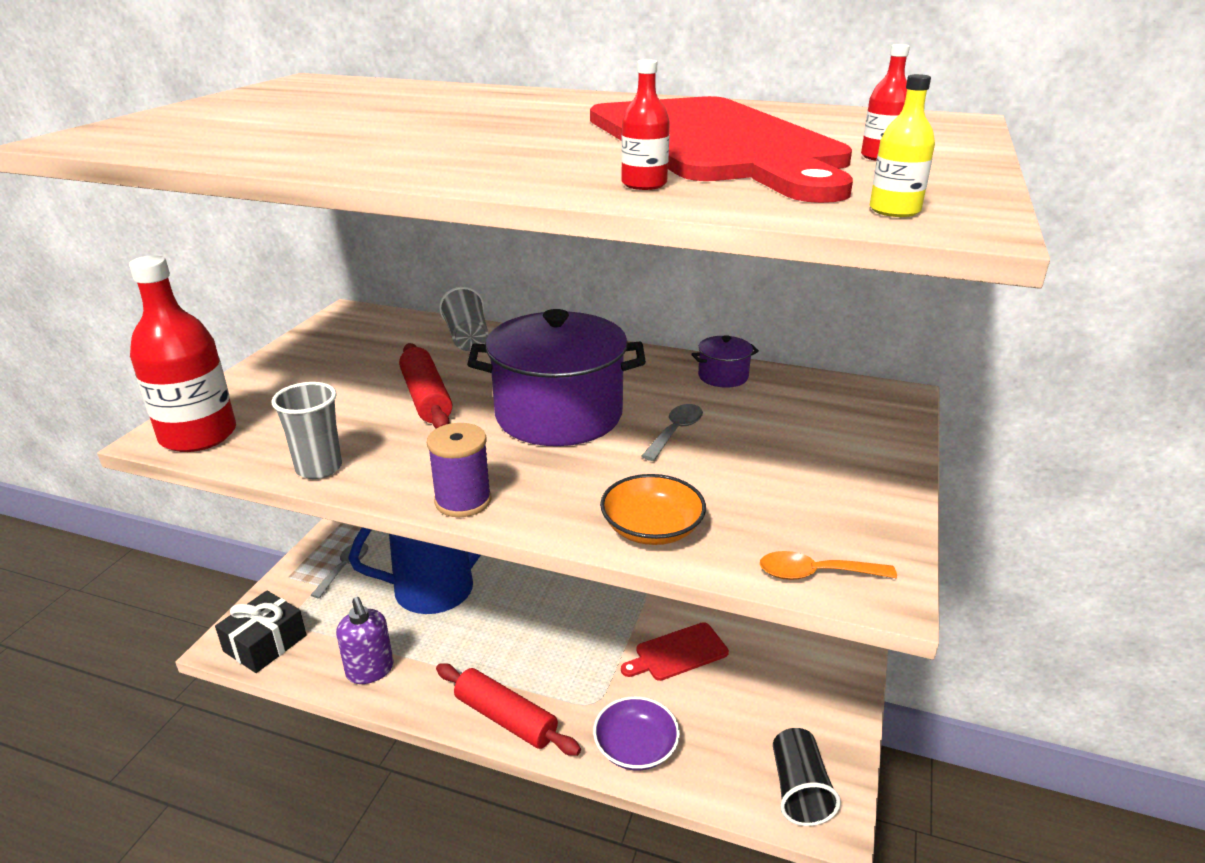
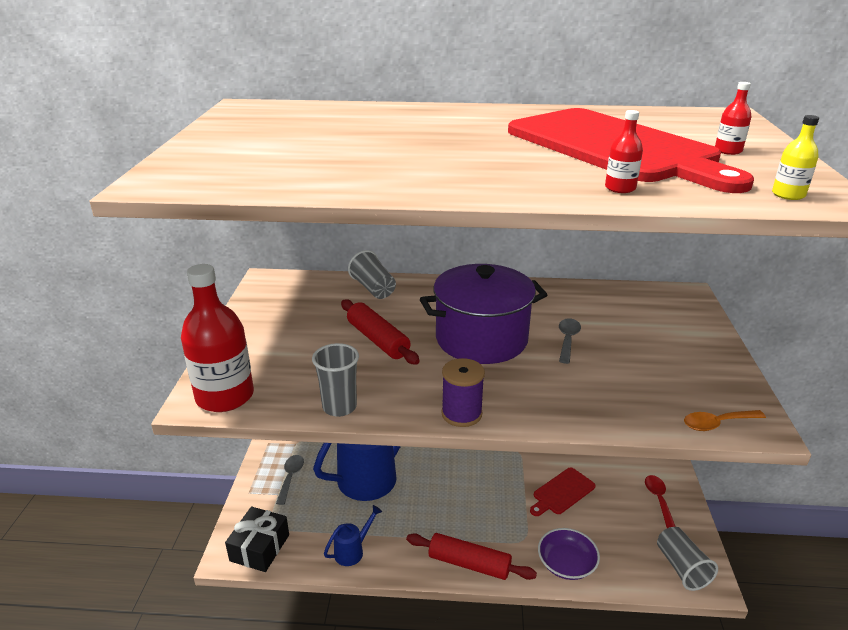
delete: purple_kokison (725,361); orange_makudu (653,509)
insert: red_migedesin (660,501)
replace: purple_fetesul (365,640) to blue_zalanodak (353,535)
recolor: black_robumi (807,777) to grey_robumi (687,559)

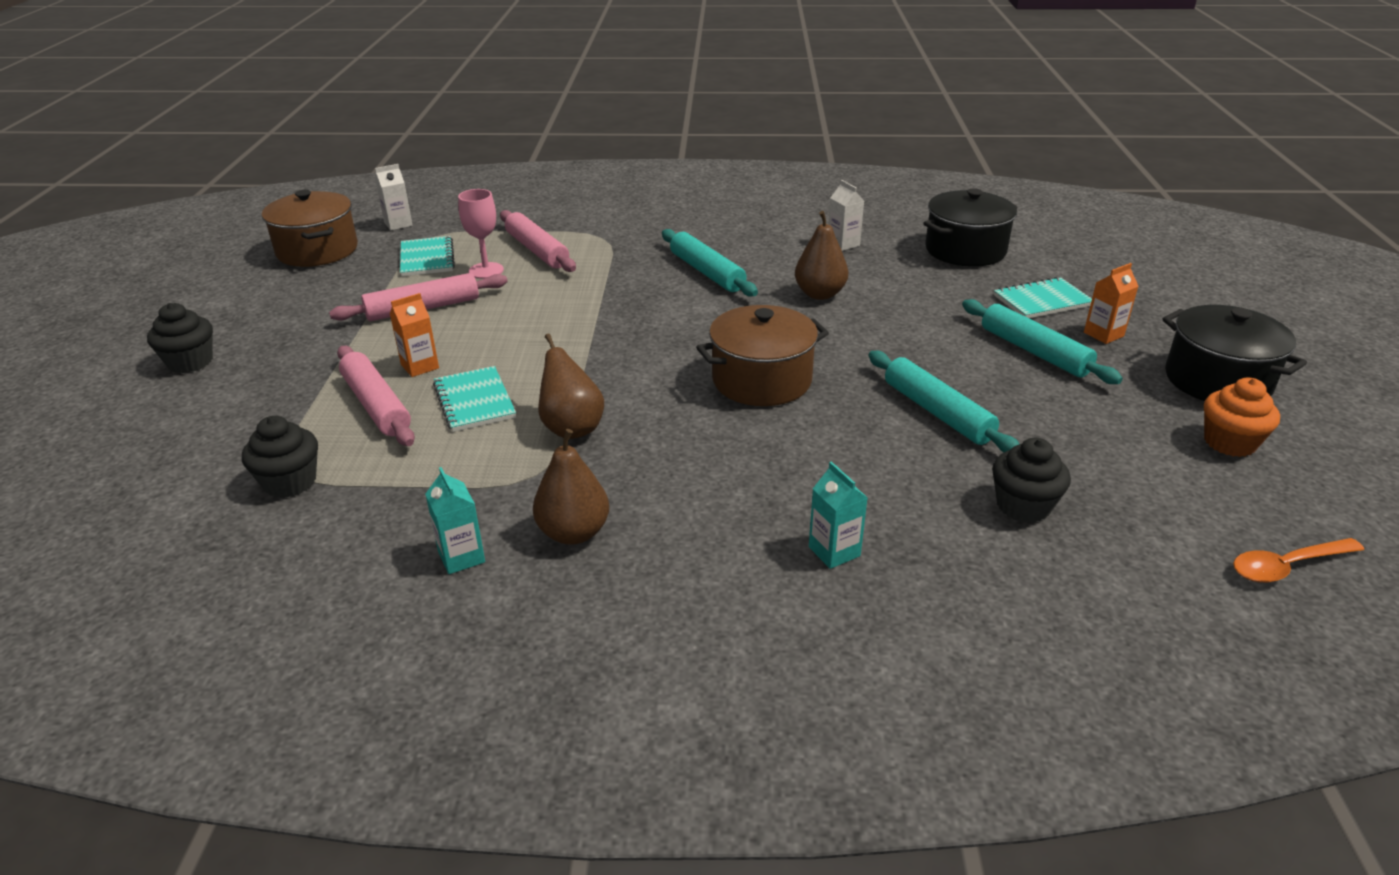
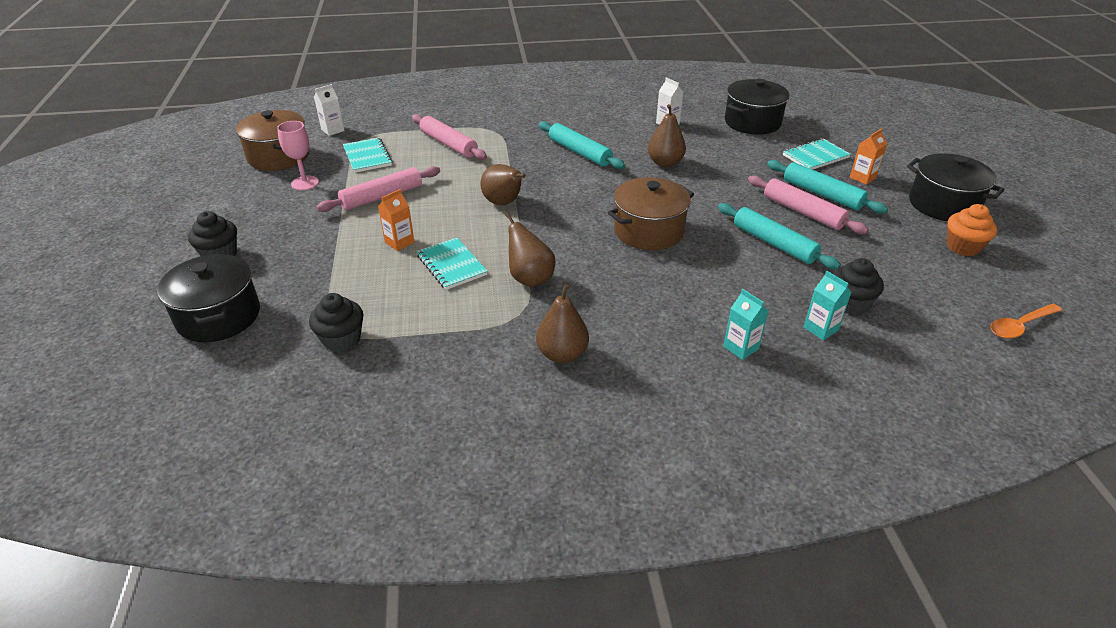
insert: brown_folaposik (503,184); black_kokison (208,298)
move: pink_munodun (481,234) to (298,155); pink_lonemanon (376,396) to (808,204); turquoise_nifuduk (455,520) to (828,305)

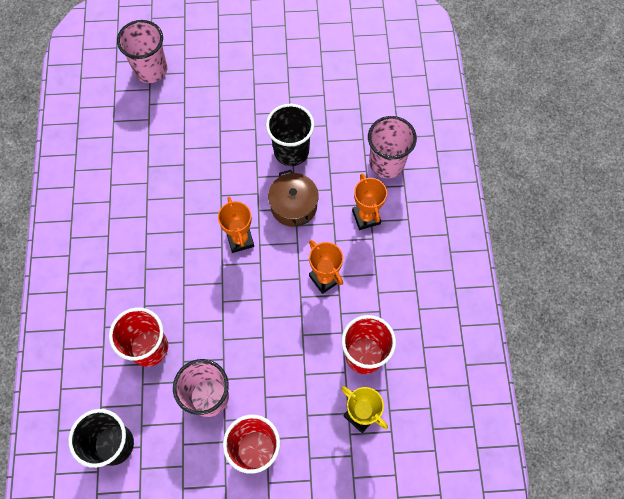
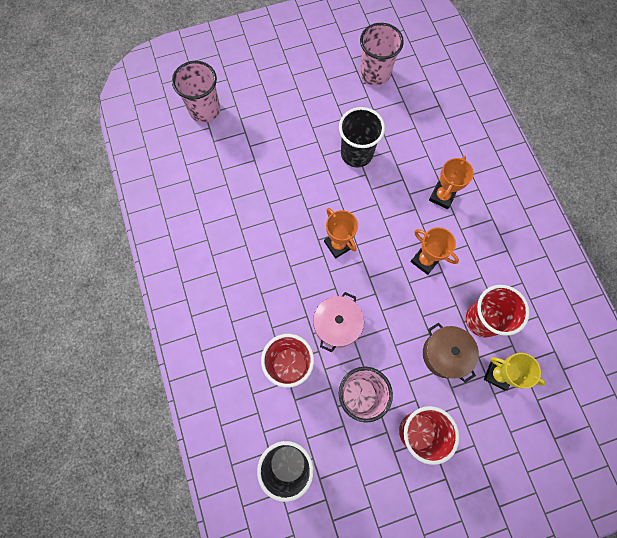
insert: pink_kokison (338,322)
move: pink_robumi (392,147) to (382,54); brown_kokison (293,198) to (451,353)
rotate: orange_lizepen (369,202) = (451,182) 60 degrees clockwise

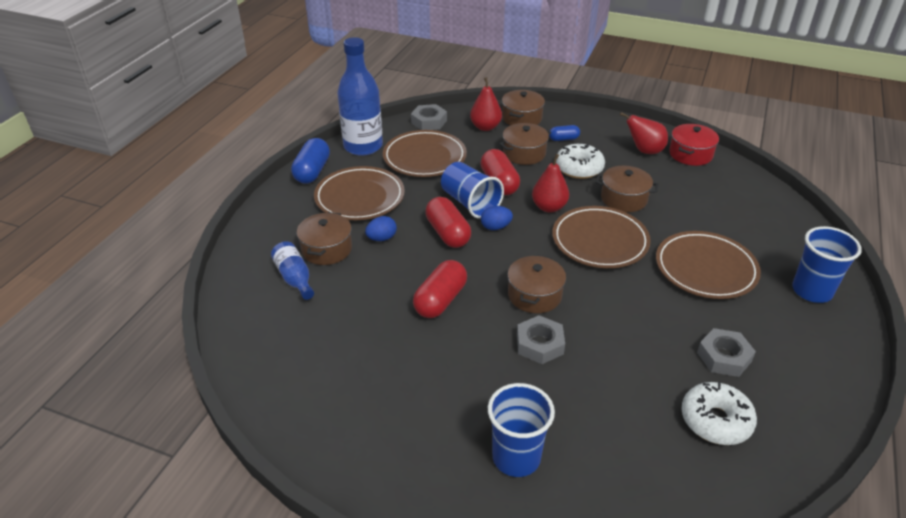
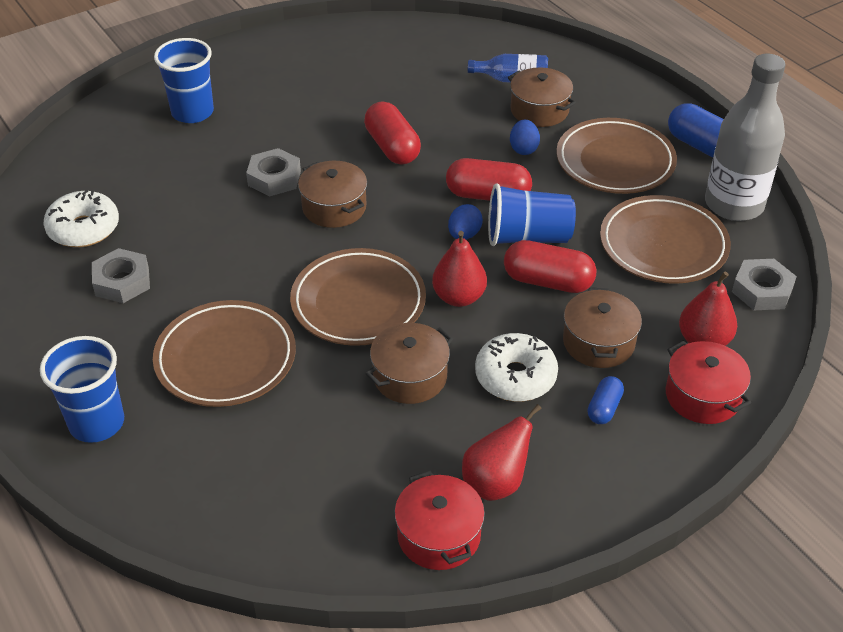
recolor: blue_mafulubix (360,96) to grey_mafulubix (745,137); brown_kokison (523,108) to red_kokison (708,382)

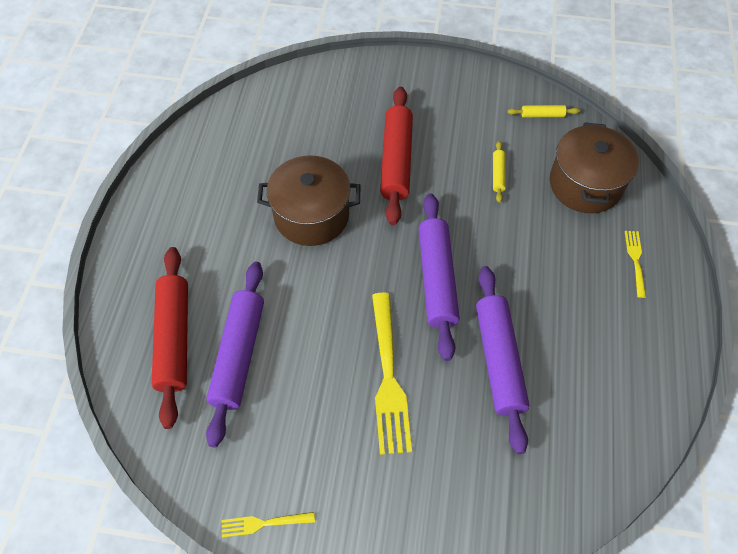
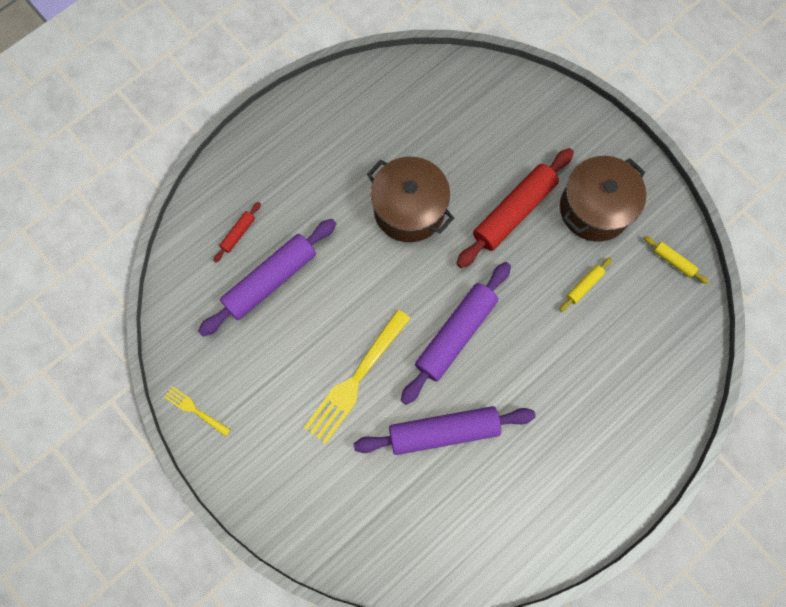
delete: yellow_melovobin (635,264)
move: brown_kokison (594,167) to (603,199)
rotate: purple_lonemanon (502,360) = (445,430) 45 degrees clockwise
resize: red_lonemanon (170,338) = (237,232) x0.44

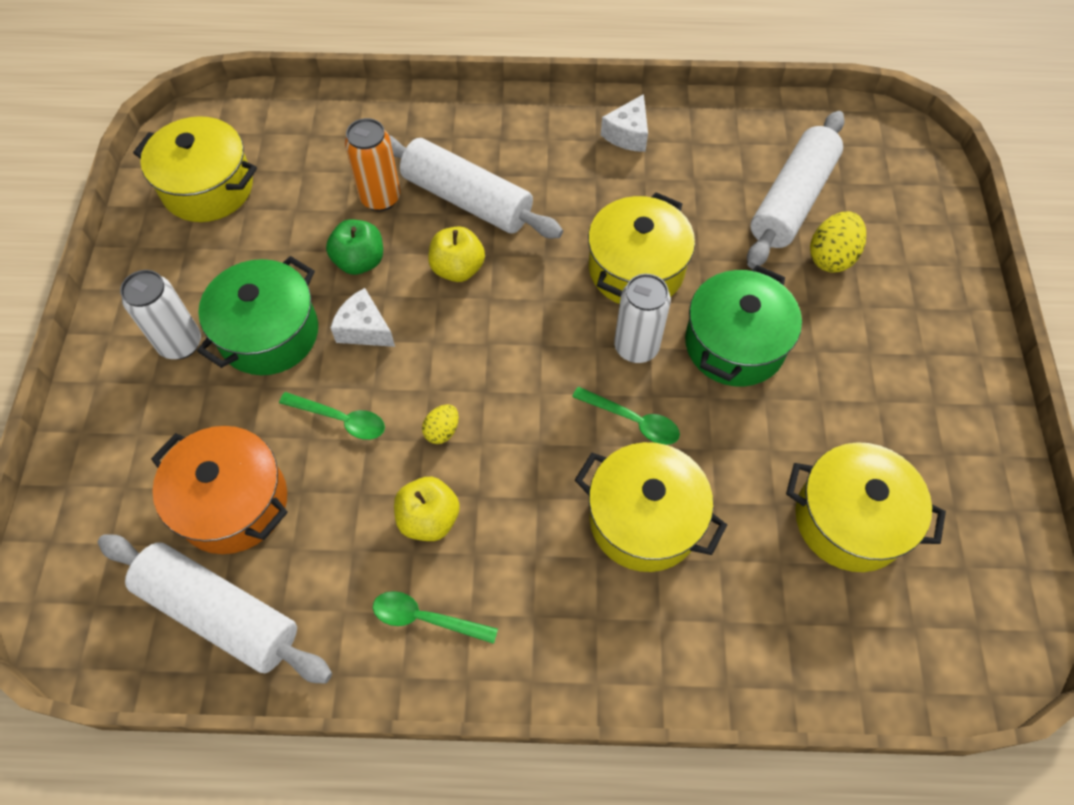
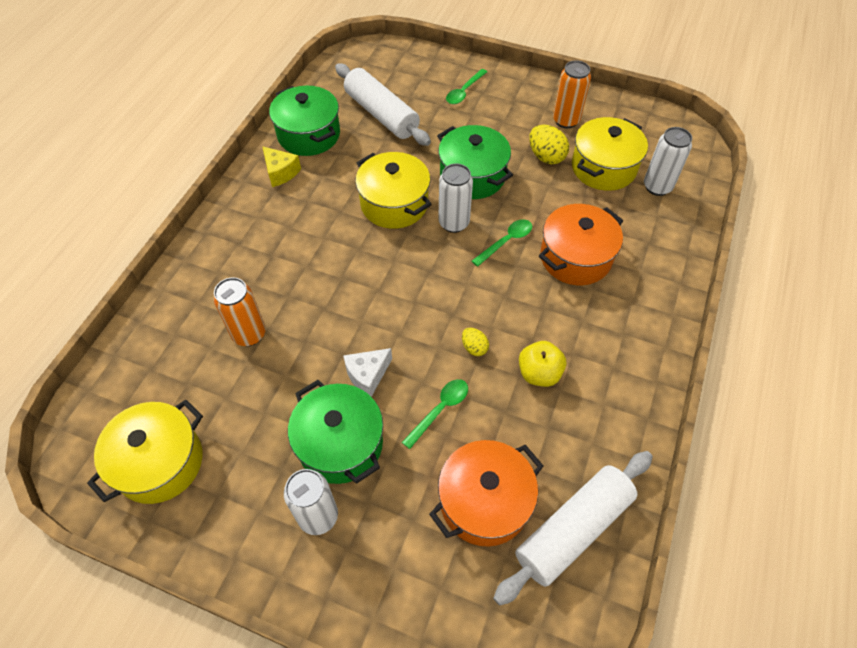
delete: white_lonemanon (476,186); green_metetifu (354,247); yellow_metetifu (456,254)
insert: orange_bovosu (572,94); green_kokison (304,121); white_bovosu (668,161)
move: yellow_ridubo (838,241) to (549,145); green_migedesin (435,617) to (466,86)
recolor: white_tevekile (624,123) to yellow_tevekile (281,166); yellow_kokison (651,507) to orange_kokison (581,244)

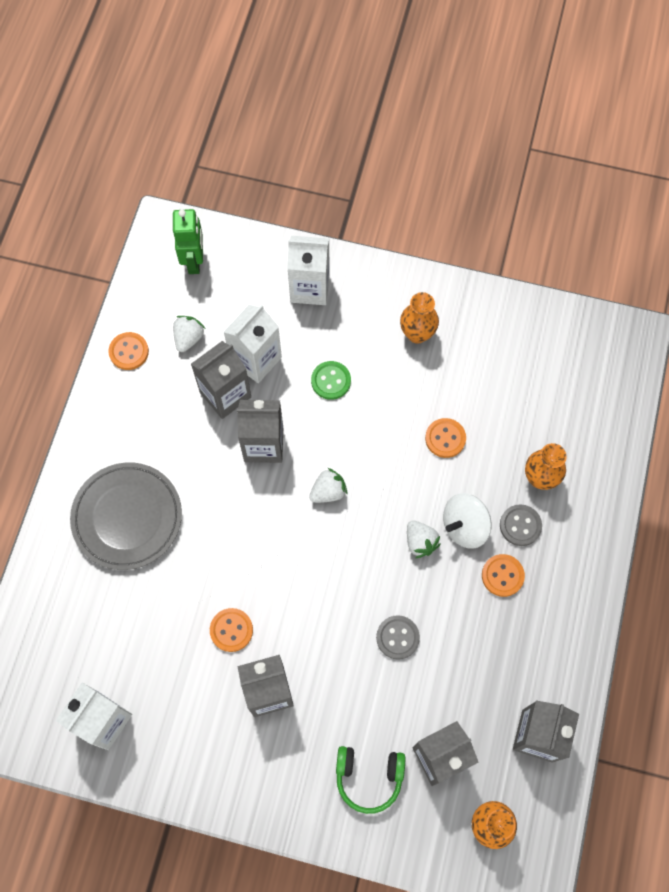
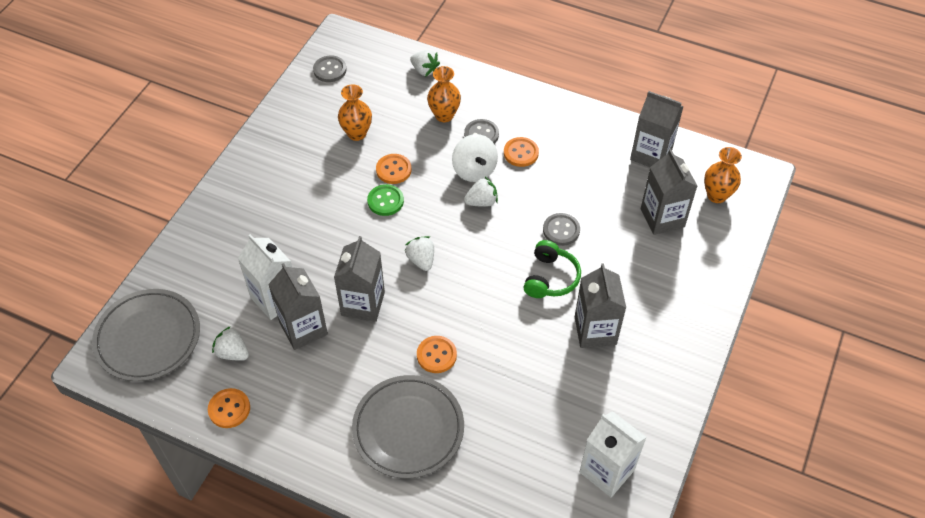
delete: white_nifuduk (308,270)
insert: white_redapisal (425,63); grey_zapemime (330,68)
move: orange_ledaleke (419,318) to (355,112); green_zapemime (331,380) to (385,200); orange_zapemime (231,630) to (437,354); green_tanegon (370,780) to (552,269)
replace: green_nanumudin (188,241) to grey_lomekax (146,335)

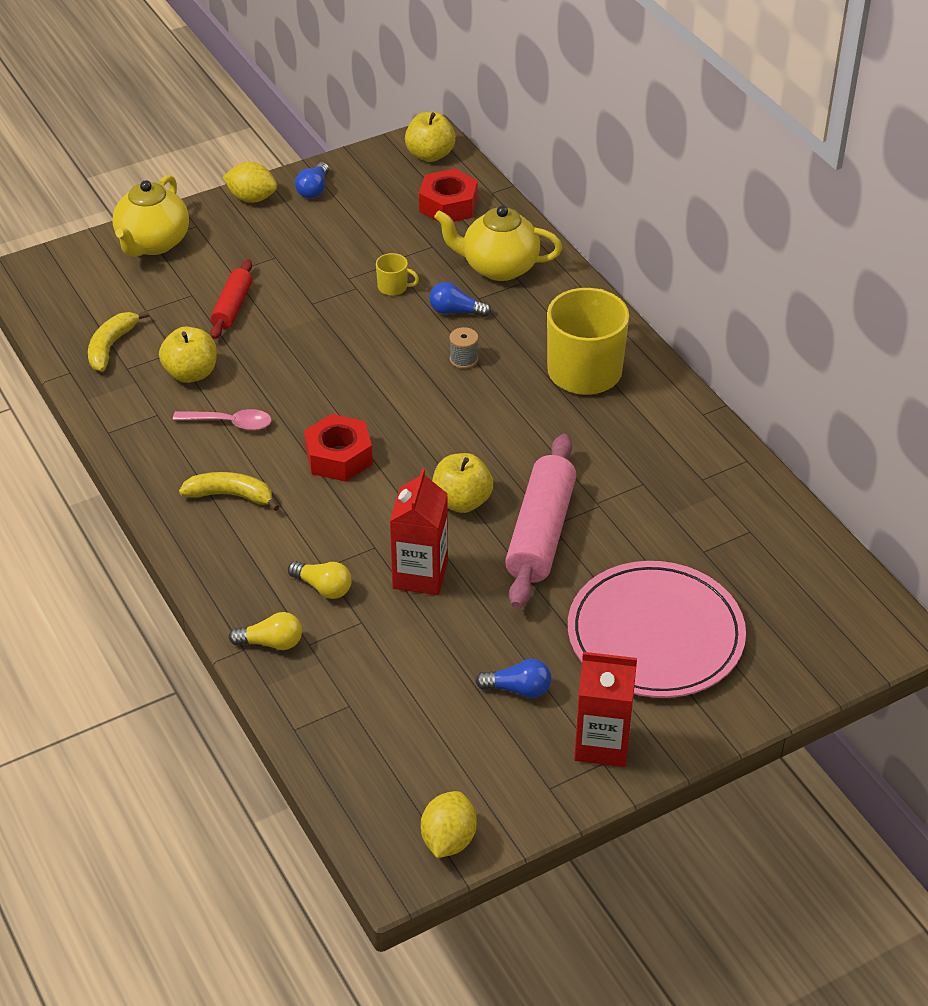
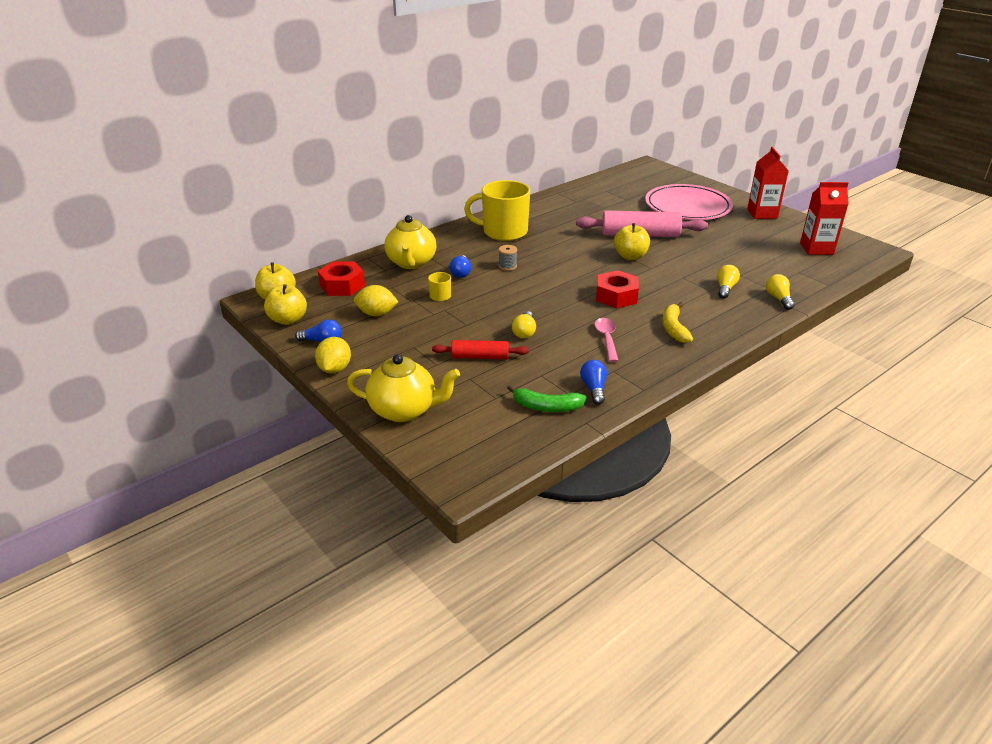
insert: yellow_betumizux (524,325)
move: yellow_metetifu (188,354) to (285,304); red_nifuduk (419,532) to (824,218); blue_betumizux (513,678) to (593,382); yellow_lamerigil (449,824) to (376,300)
recolor: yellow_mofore (118,341) to green_mofore (546,398)

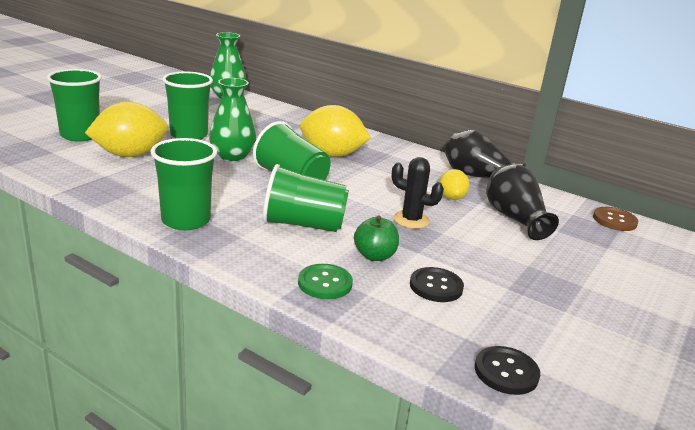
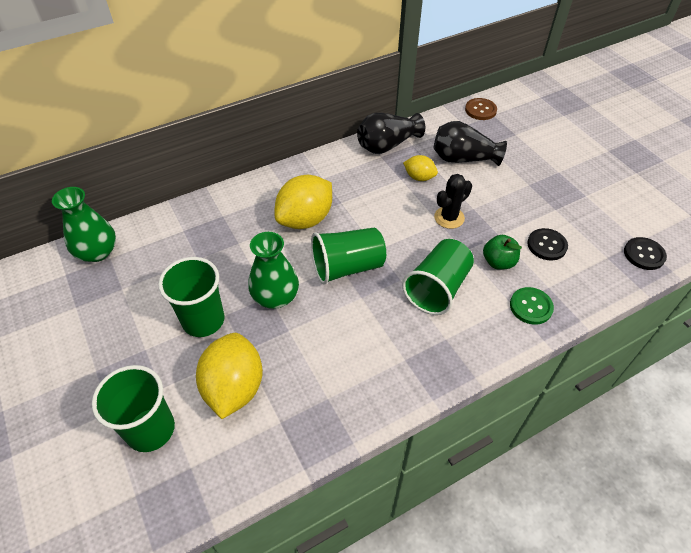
delete: green_robumi (184,184)

